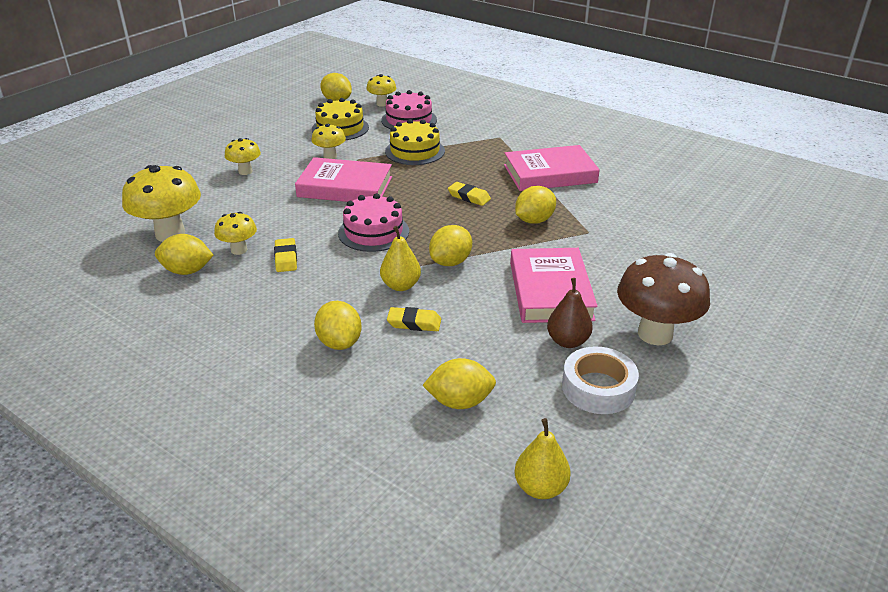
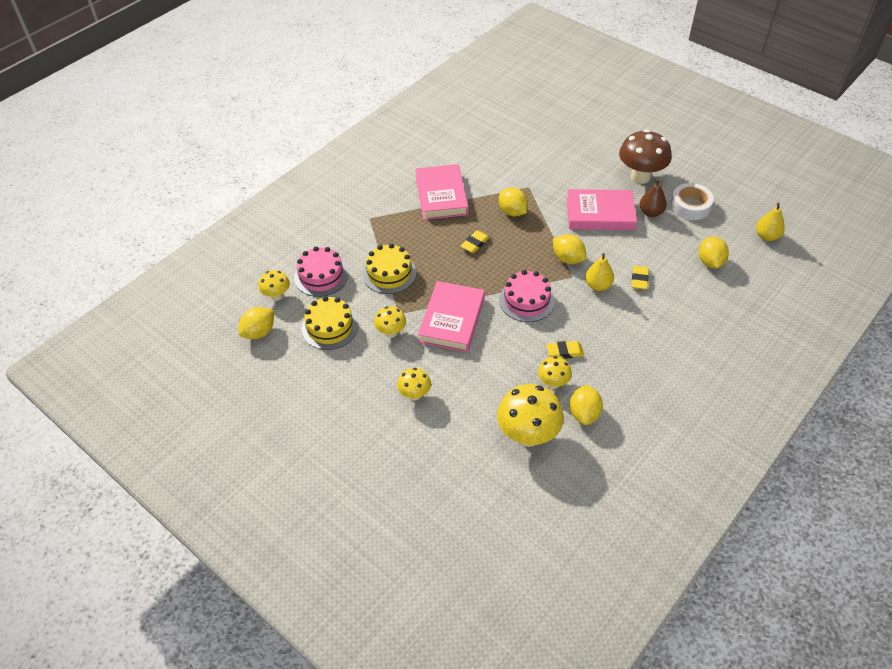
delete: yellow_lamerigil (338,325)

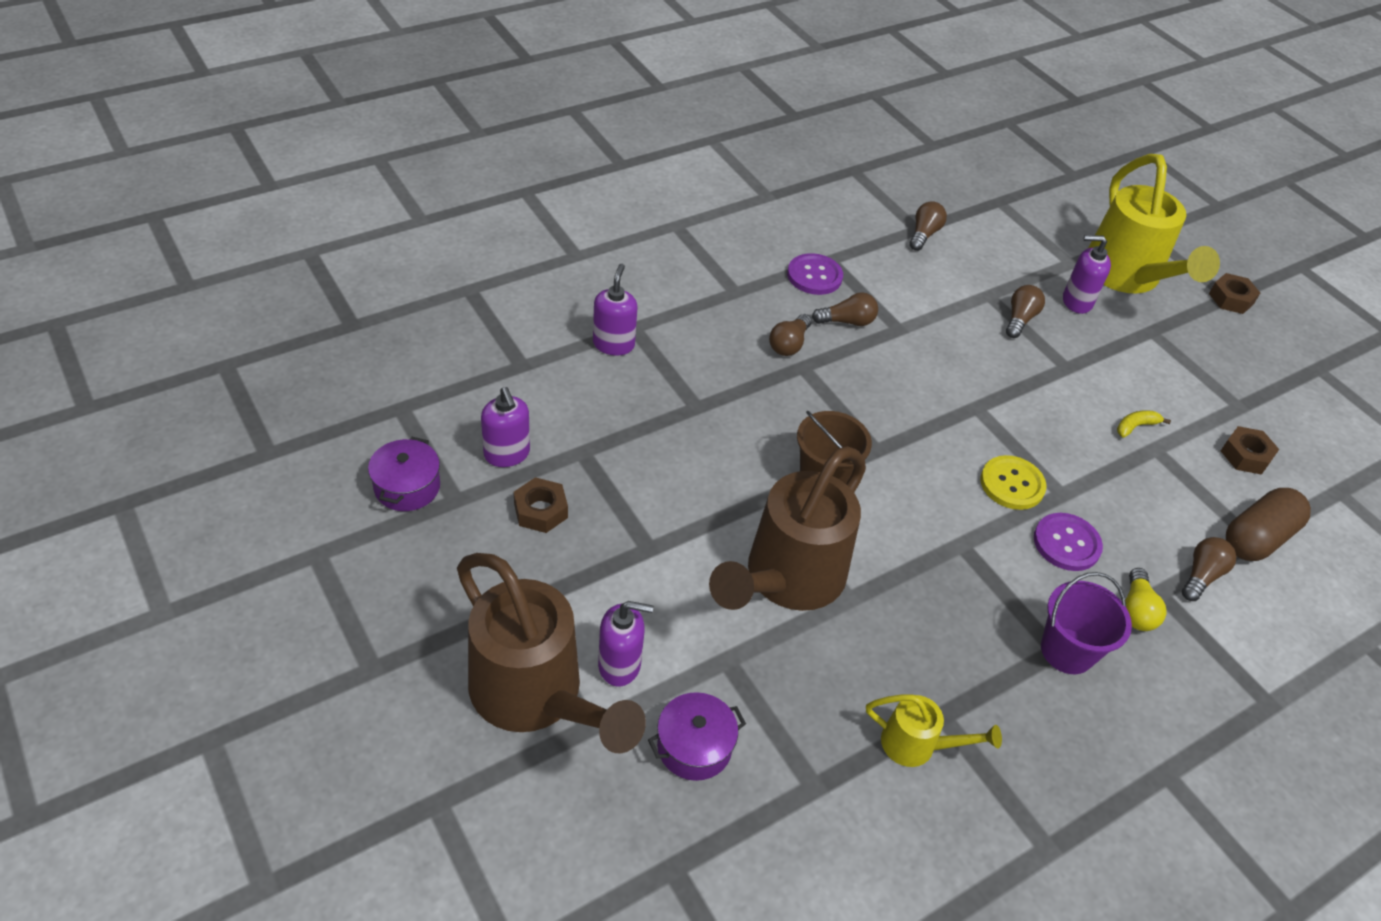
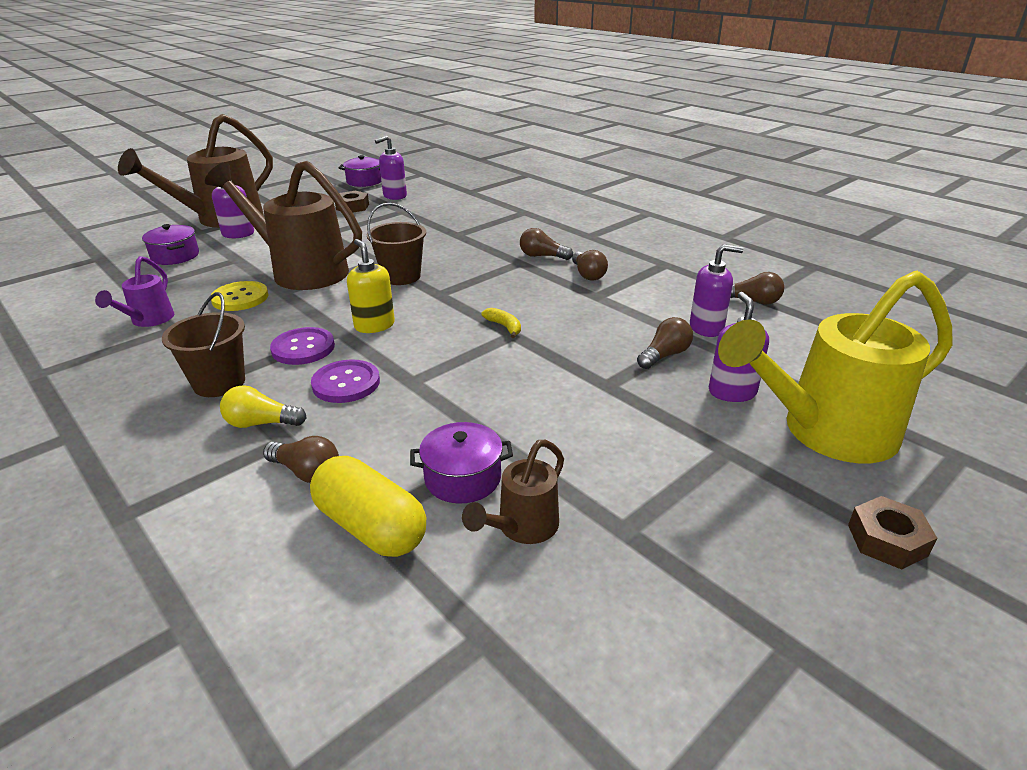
insert: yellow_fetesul (371,286); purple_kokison (461,462)
move: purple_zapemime (815,274) to (302,346); purple_fetesul (615,309) to (717,290); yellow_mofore (1144,424) to (501,323); yellow_zapemime (1013,482) to (239,296)
replace: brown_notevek (1250,450) to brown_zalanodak (513,492)
recolor: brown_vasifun (1268,524) to yellow_vasifun (368,506); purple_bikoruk (1086,623) to brown_bikoruk (203,344); yellow_zalanodak (934,730) to purple_zalanodak (134,291)
rotate: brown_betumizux (1025,311) = (665,343) 60 degrees counterclockwise

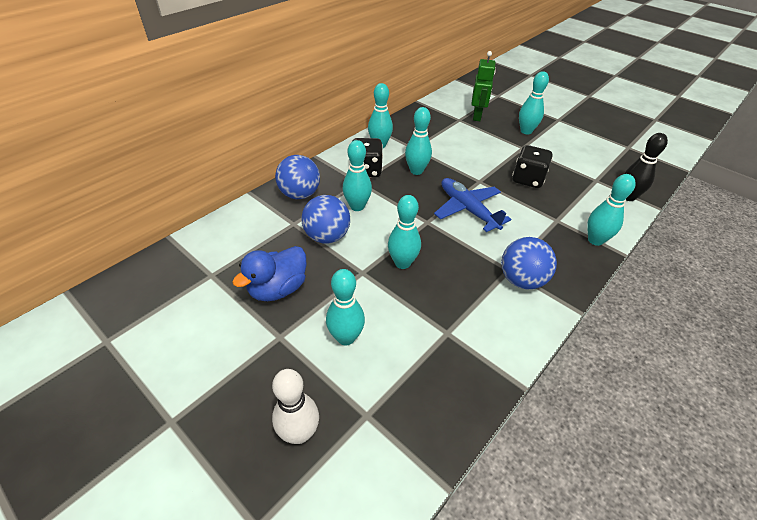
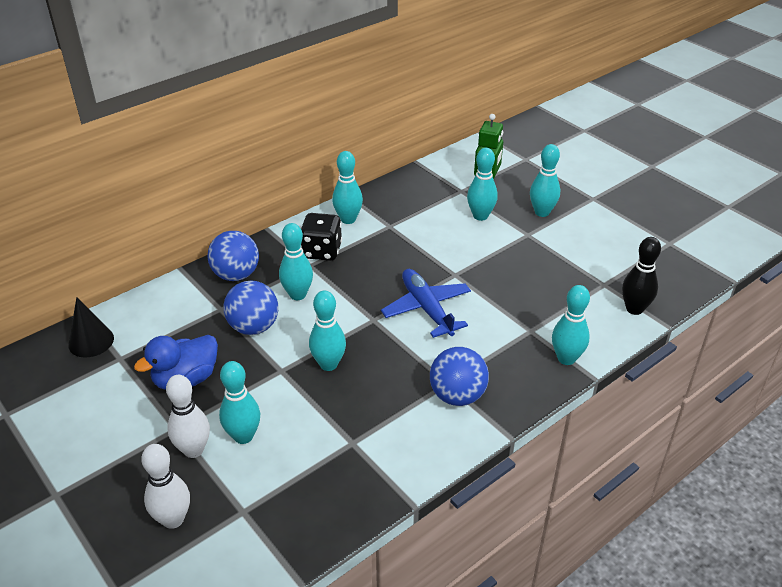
delete: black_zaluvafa (532,166)
insert: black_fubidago (91,327); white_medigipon (188,416)
move: turquoise_medigipon (418,141) to (482,184)

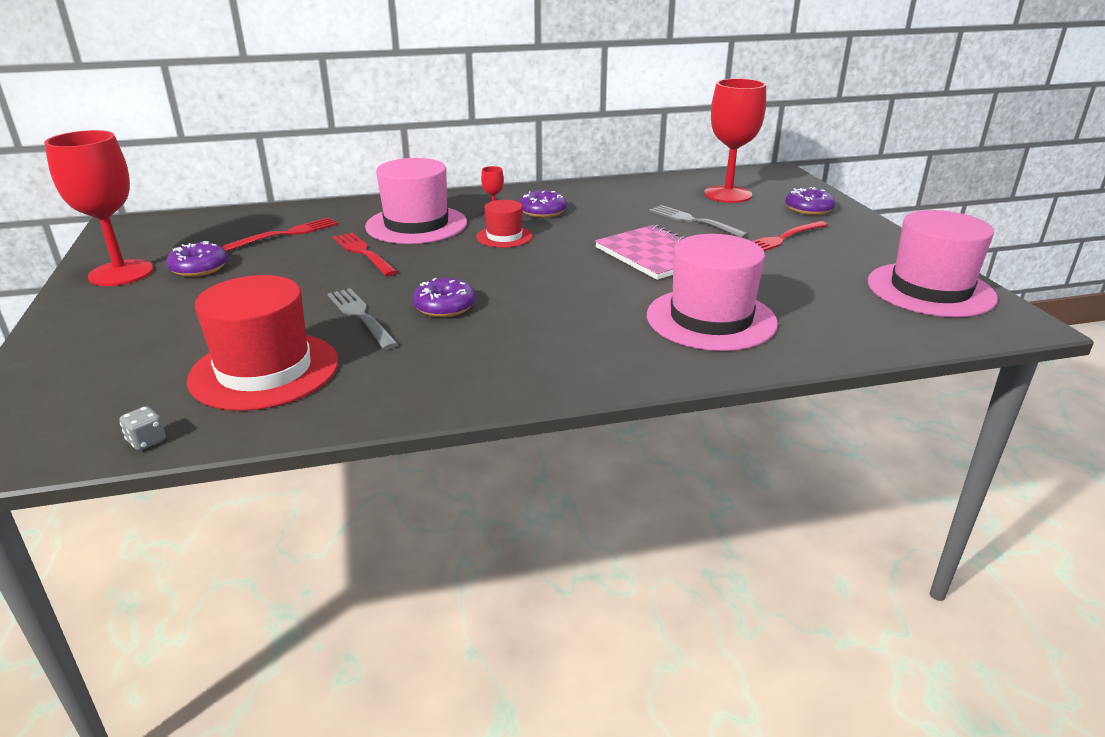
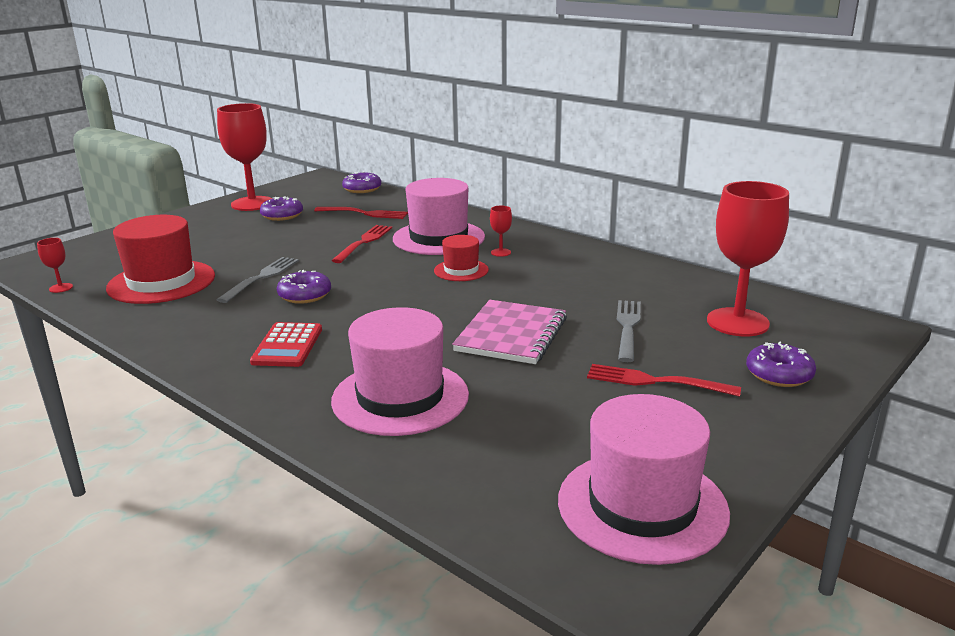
insert: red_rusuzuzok (286,344)
move: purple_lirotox (543,204) to (361,182)
replace: grey_zaluvafa (142,428) to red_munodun (55,265)

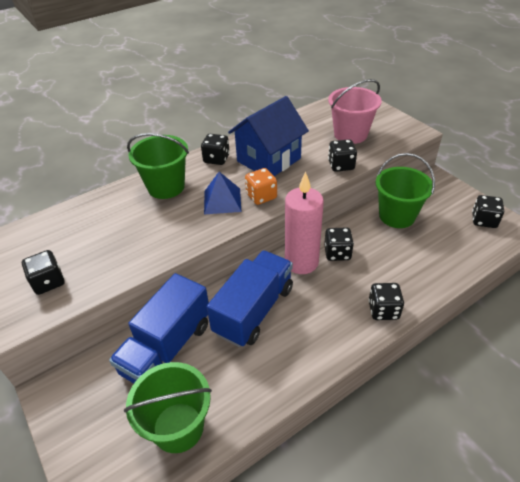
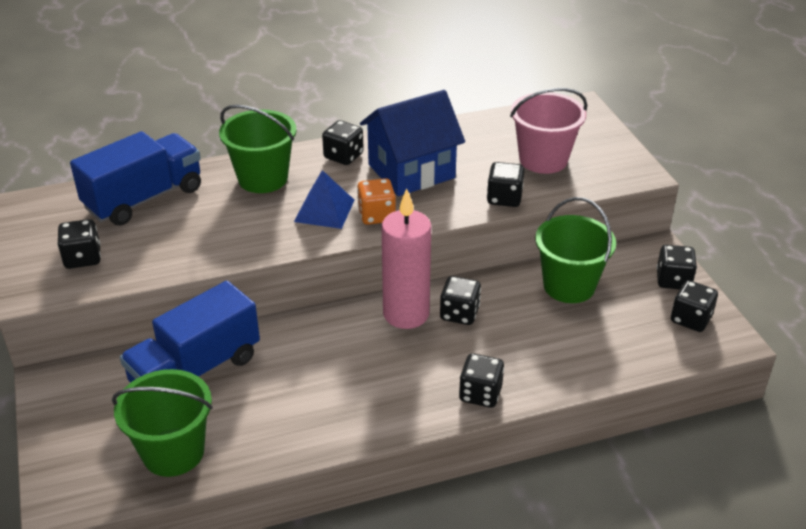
insert: black_zaluvafa (676,267)
move: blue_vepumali (250,299) to (135,178)

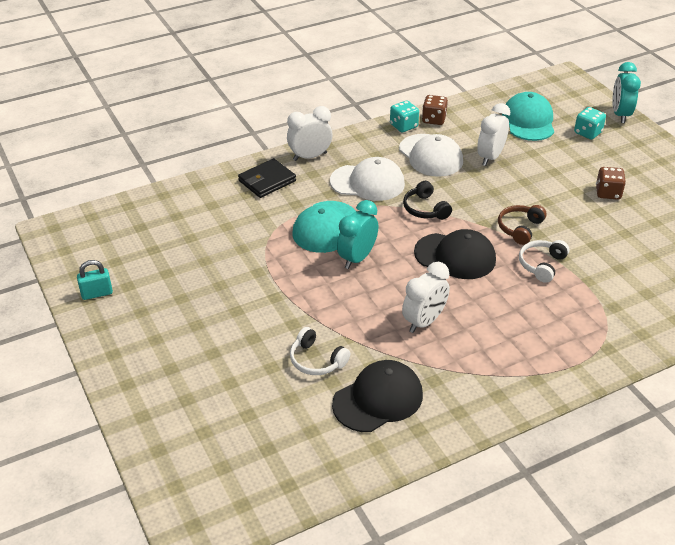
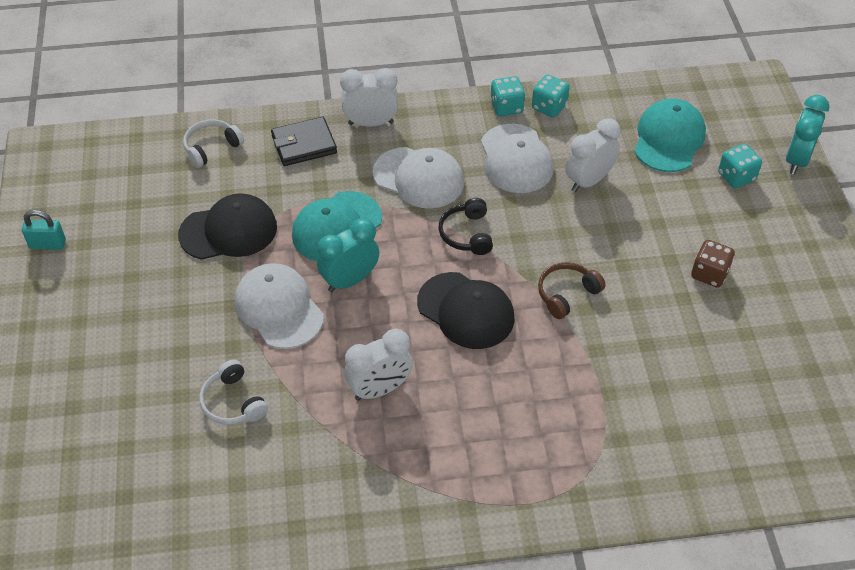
insert: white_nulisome (279,306)
move: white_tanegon (544,261) to (213,143); black_nulisome (377,396) to (227,226)
recolor: brown_zaluvafa (435,110) to turquoise_zaluvafa (551,96)

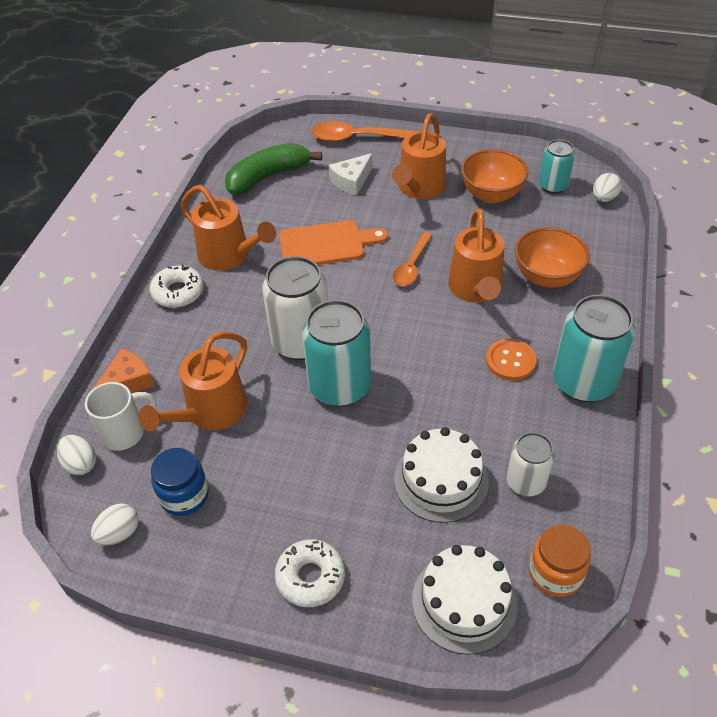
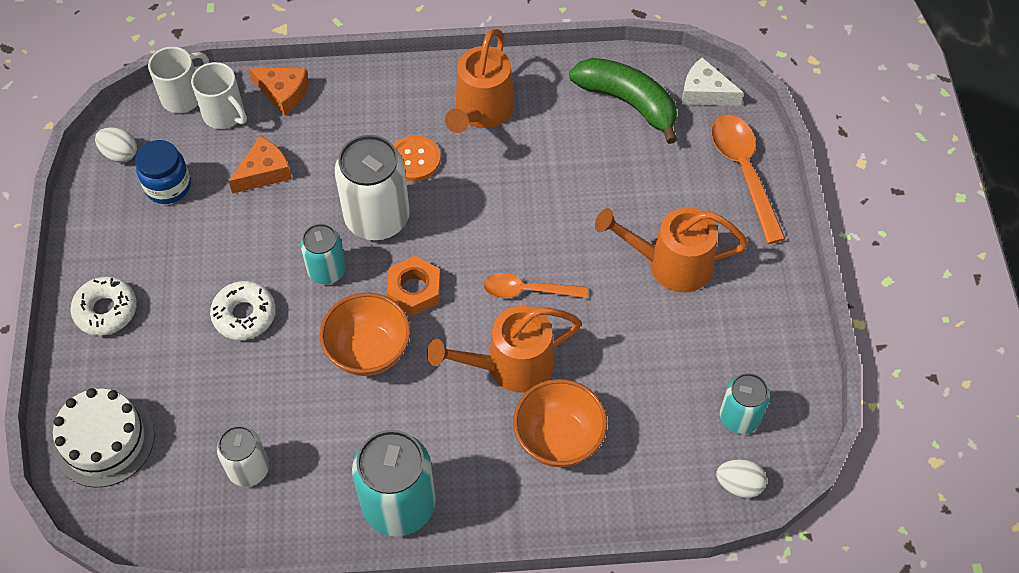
delete: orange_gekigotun (333,242); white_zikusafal (441,475); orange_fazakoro (560,560)
insert: orange_notevek (414,286)
move: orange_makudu (495,176) to (365,334); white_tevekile (351,174) to (713,81); white_lirotox (177,286) to (243,310); orange_zapemime (511,360) to (417,158)
replace: orange_zalanodak (192,381) to orange_tevekile (260,165); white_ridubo (76,455) to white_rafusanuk (178,80)
resize: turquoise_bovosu (336,353) = (323,254) x0.58

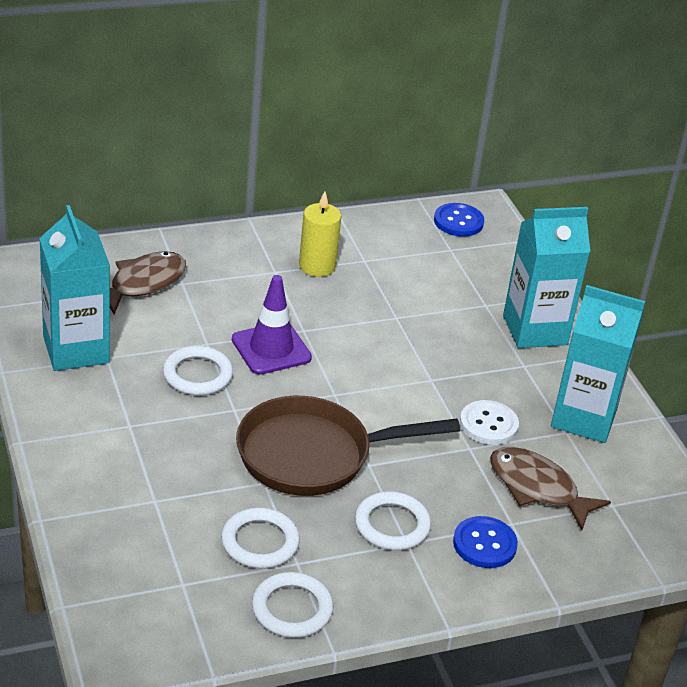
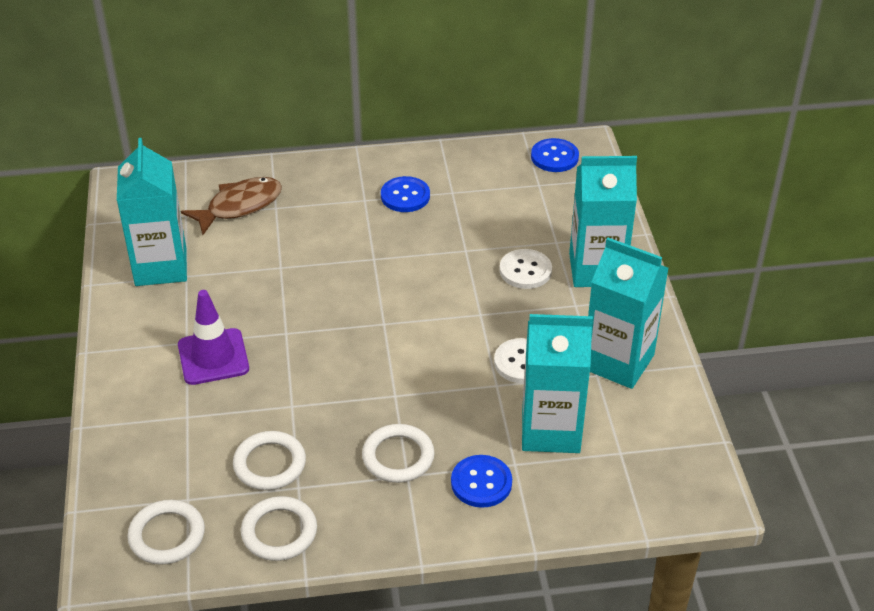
delete: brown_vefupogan (348,446)
insert: white_zapemime (526,269)
move: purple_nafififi (272,325) to (213,337); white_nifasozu (198,370) to (166,532)
replace: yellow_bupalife (320,234) to blue_zapemime (405,194); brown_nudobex (550,488) to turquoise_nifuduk (557,383)

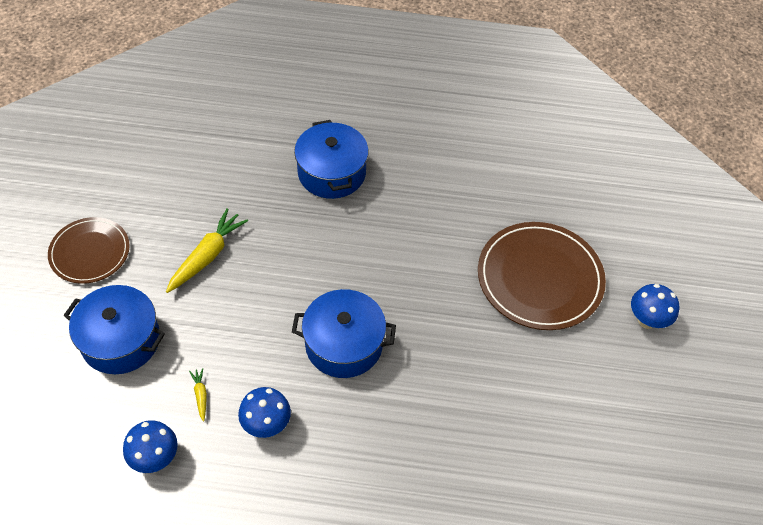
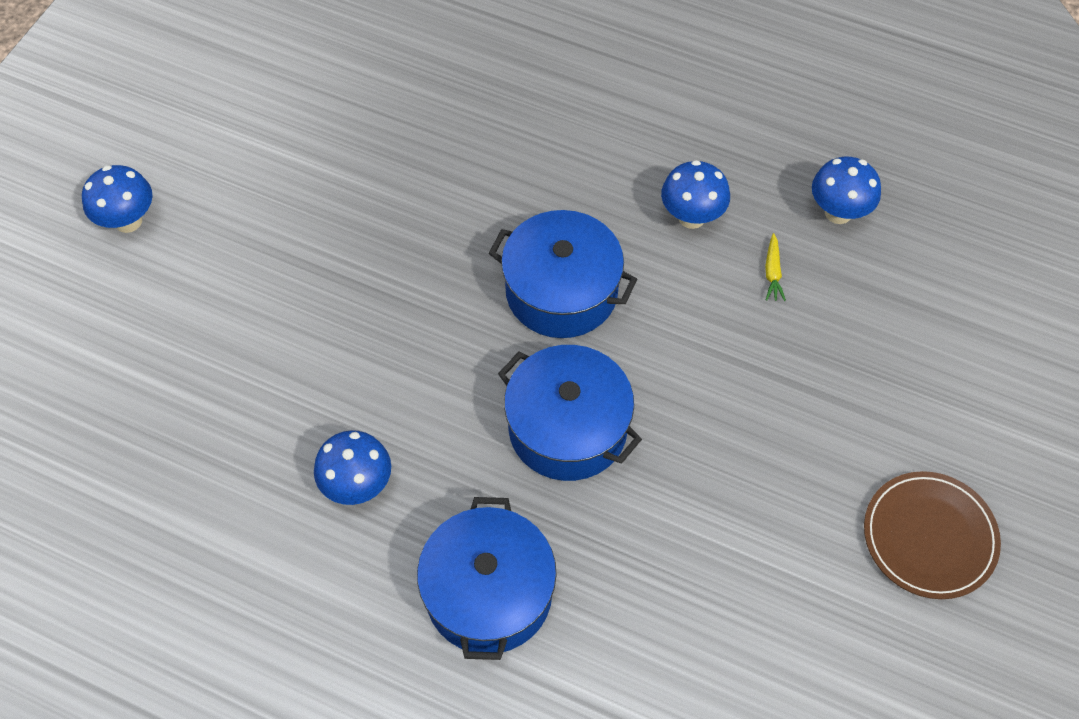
delete: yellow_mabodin (207,250); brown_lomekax (542,276)
insert: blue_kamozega (352,467)
move: blue_kokison (114,329) to (570,413)

